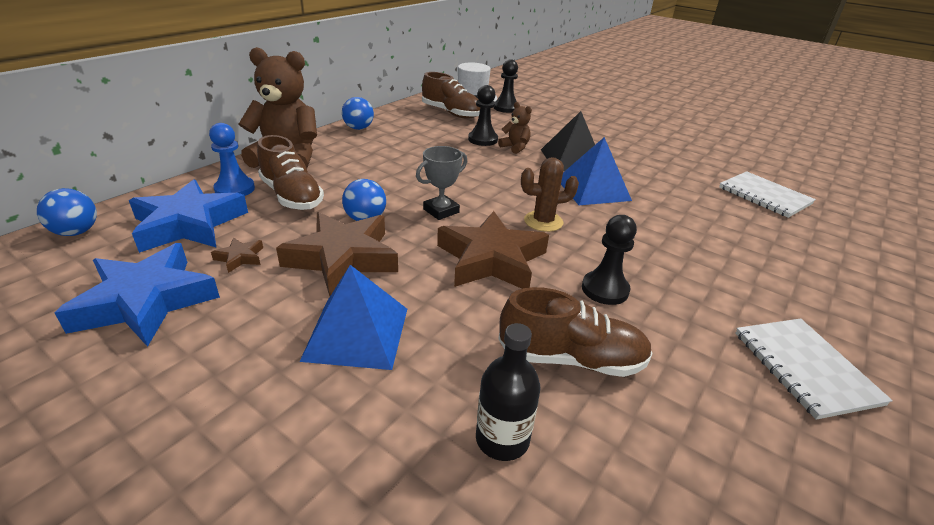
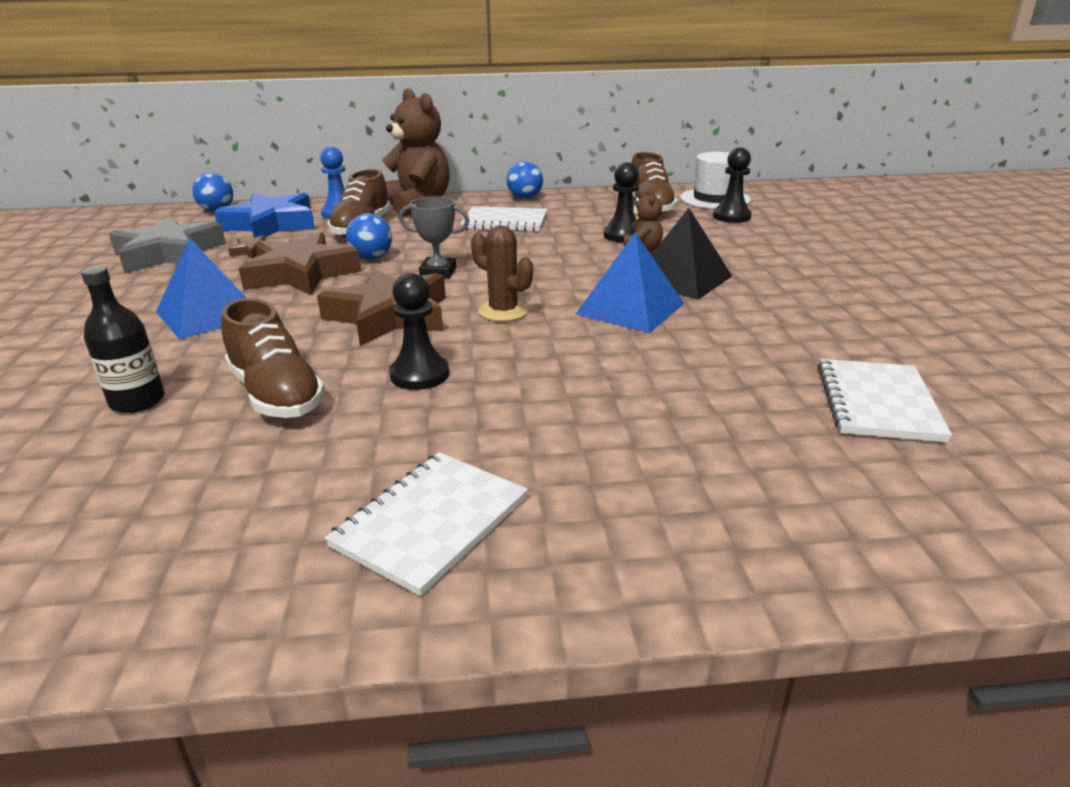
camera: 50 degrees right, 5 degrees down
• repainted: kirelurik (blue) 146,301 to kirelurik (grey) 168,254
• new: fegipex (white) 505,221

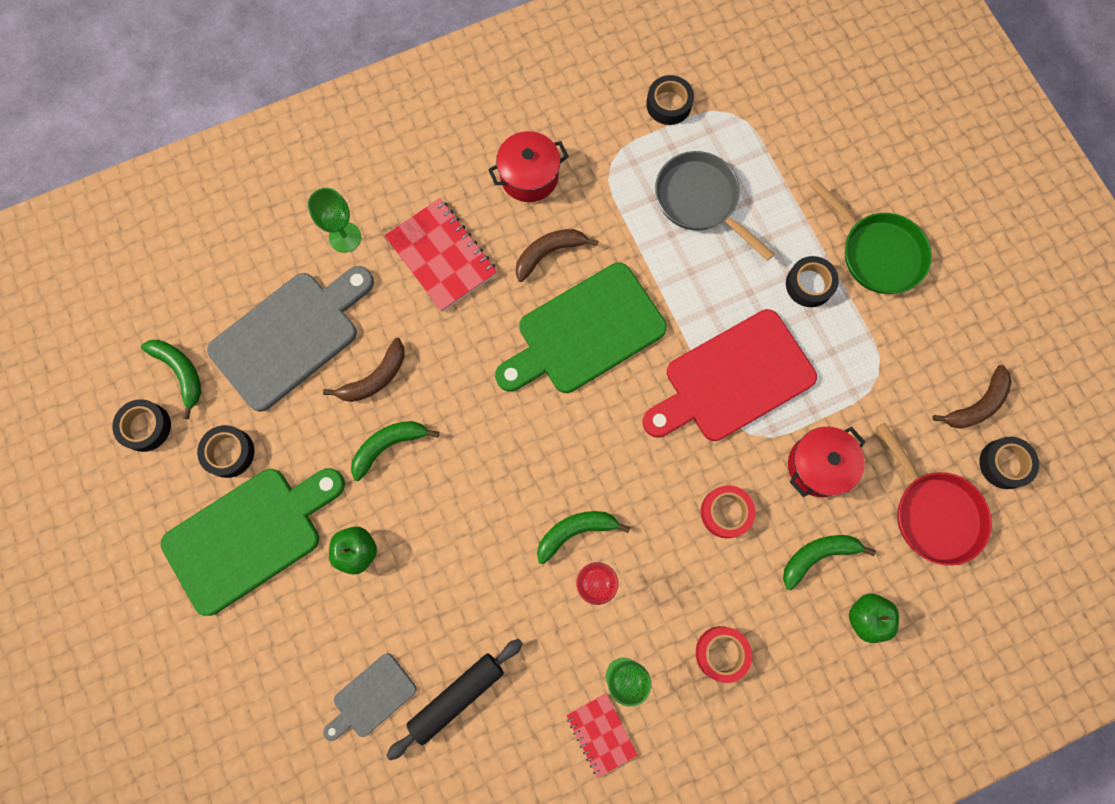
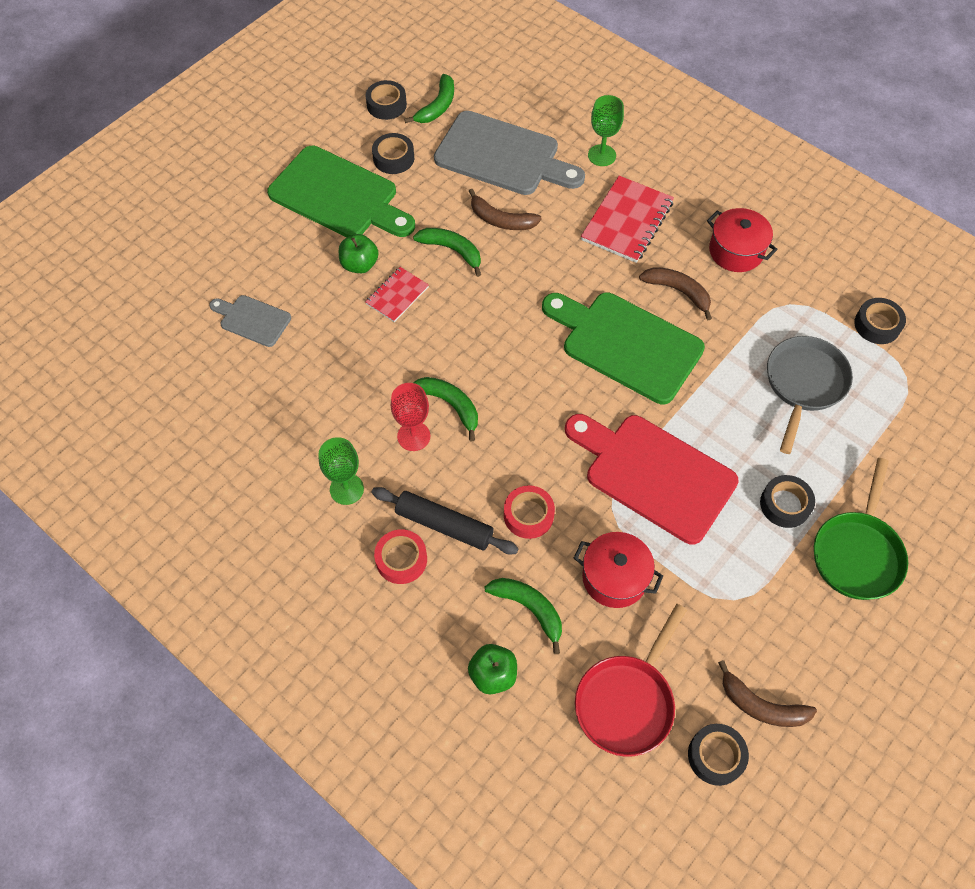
camera: 65 degrees right, 15 degrees down
• shifted: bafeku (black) 457,696 to 444,525
• shifted: fegipex (red) 601,734 to 397,295

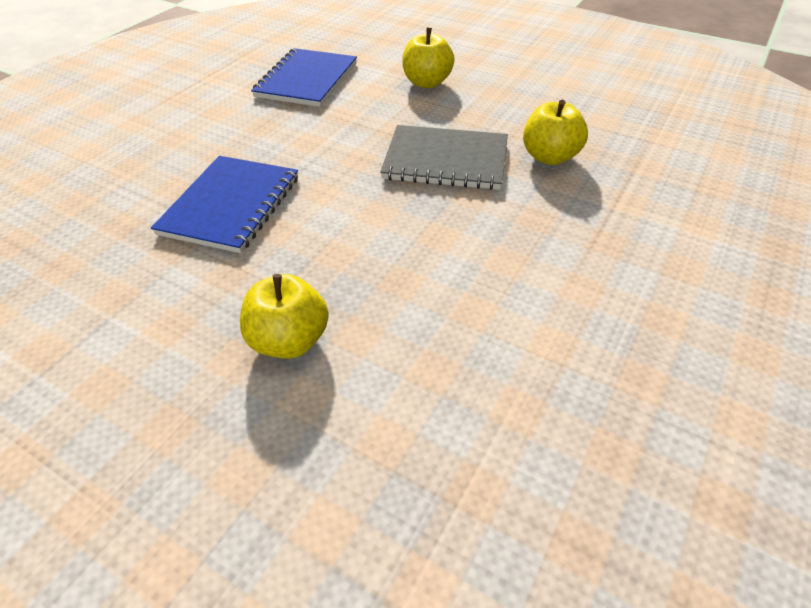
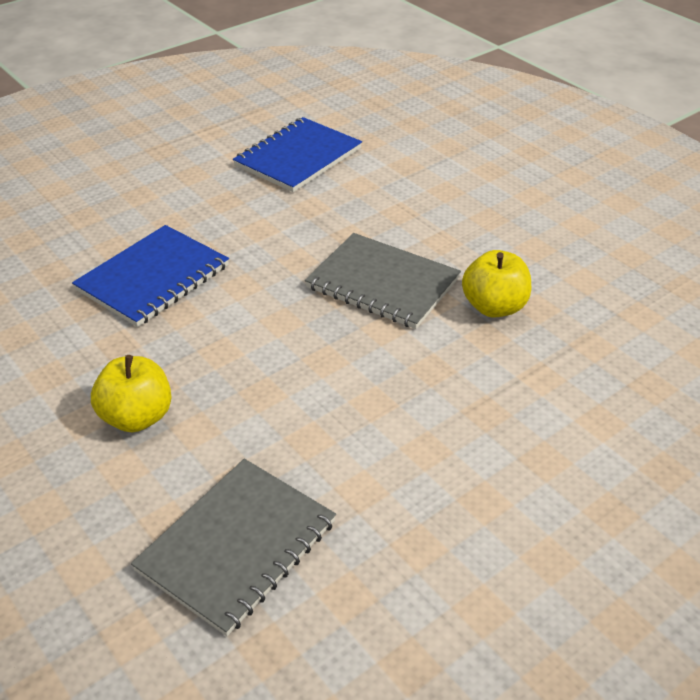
camera: 20 degrees right, 5 degrees down
• gone: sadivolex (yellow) 427,82
• new: fegipex (grey) 237,546

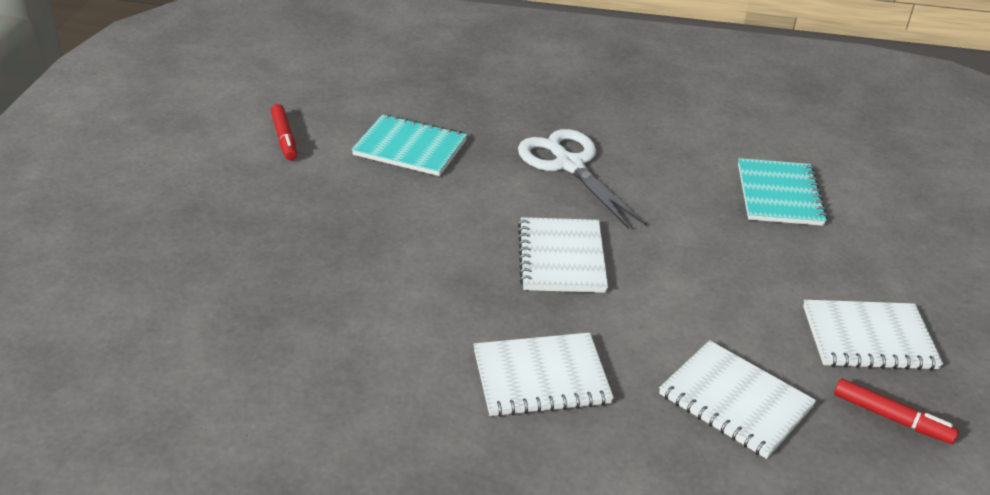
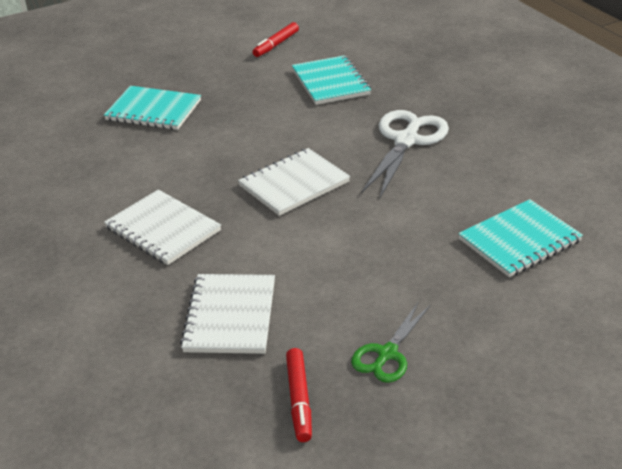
camera: 55 degrees right, 0 degrees up
• swapped: fegipex (white) 868,337 to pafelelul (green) 387,354
• new: fegipex (turquoise) 153,110

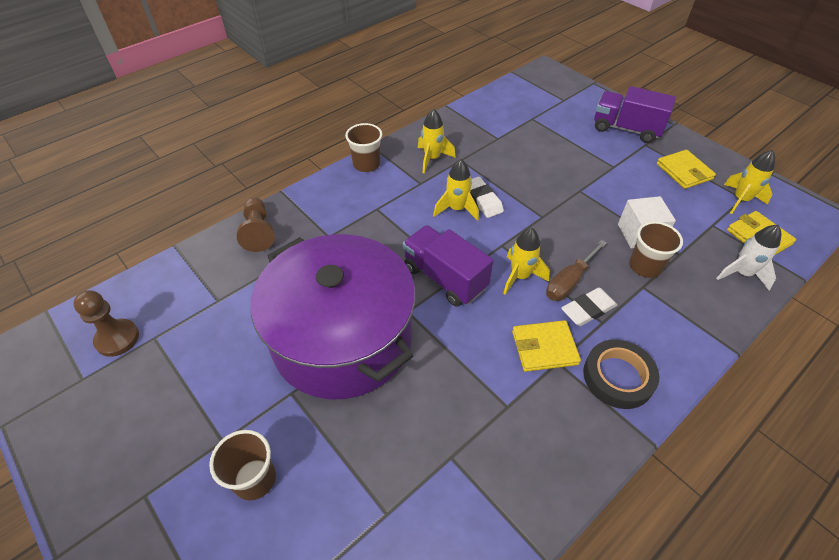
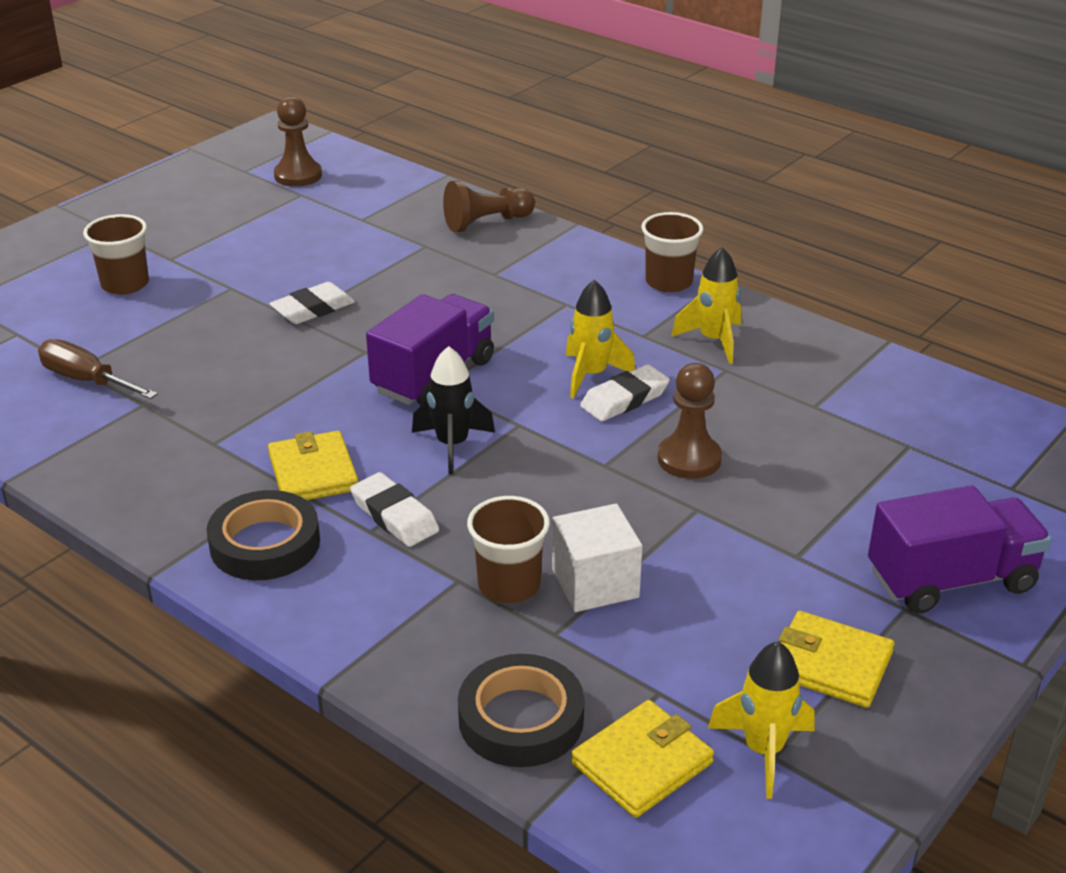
camera: 80 degrees right, 15 degrees down
• rotated: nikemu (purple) 626,129 = 951,580 60 degrees clockwise
• rotated: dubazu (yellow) 684,171 = 830,664 60 degrees clockwise
• swapped: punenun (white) 741,274 to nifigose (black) 521,719
• repainted: punenun (yellow) 520,276 to punenun (black) 452,445
• swapped: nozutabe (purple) 342,338 to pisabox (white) 313,309
• shifted: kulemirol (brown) 569,281 to 87,380
• new: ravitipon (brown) 689,459

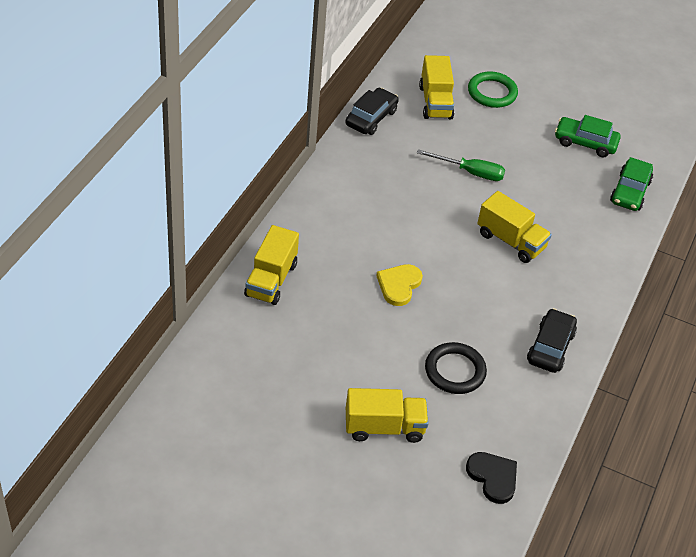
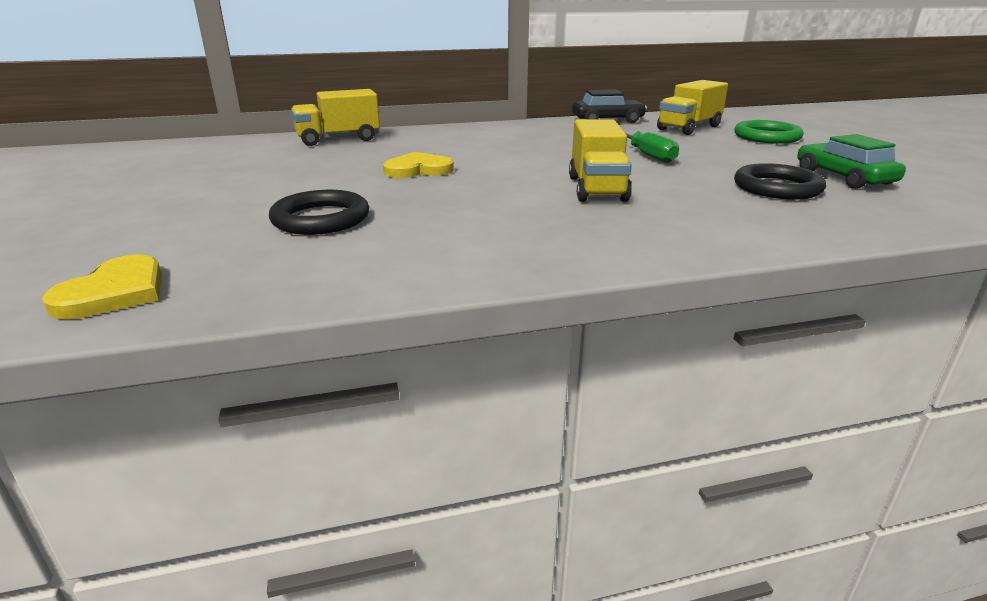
camera: 55 degrees right, 20 degrees down
• gone: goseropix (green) 630,192
• gone: goseropix (black) 550,347
• gone: nikemu (yellow) 384,427
• repainted: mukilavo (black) 493,477 to mukilavo (yellow) 114,292
• new: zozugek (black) 777,188

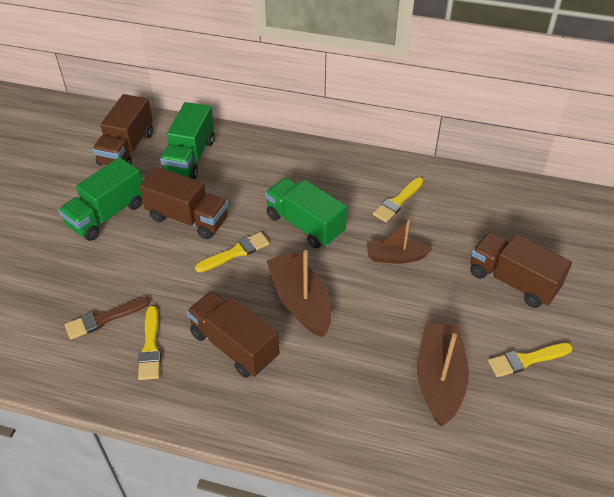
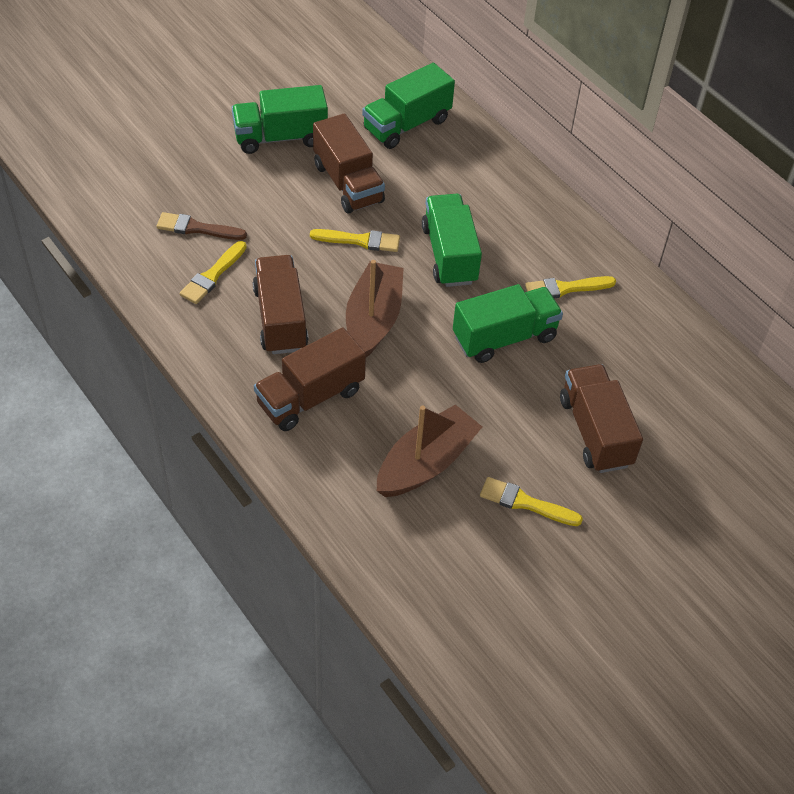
camera: 35 degrees right, 5 degrees up
• shifted: nikemu (brown) 127,148 to 310,397
• swapped: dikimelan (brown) 395,257 to nikemu (green) 504,337

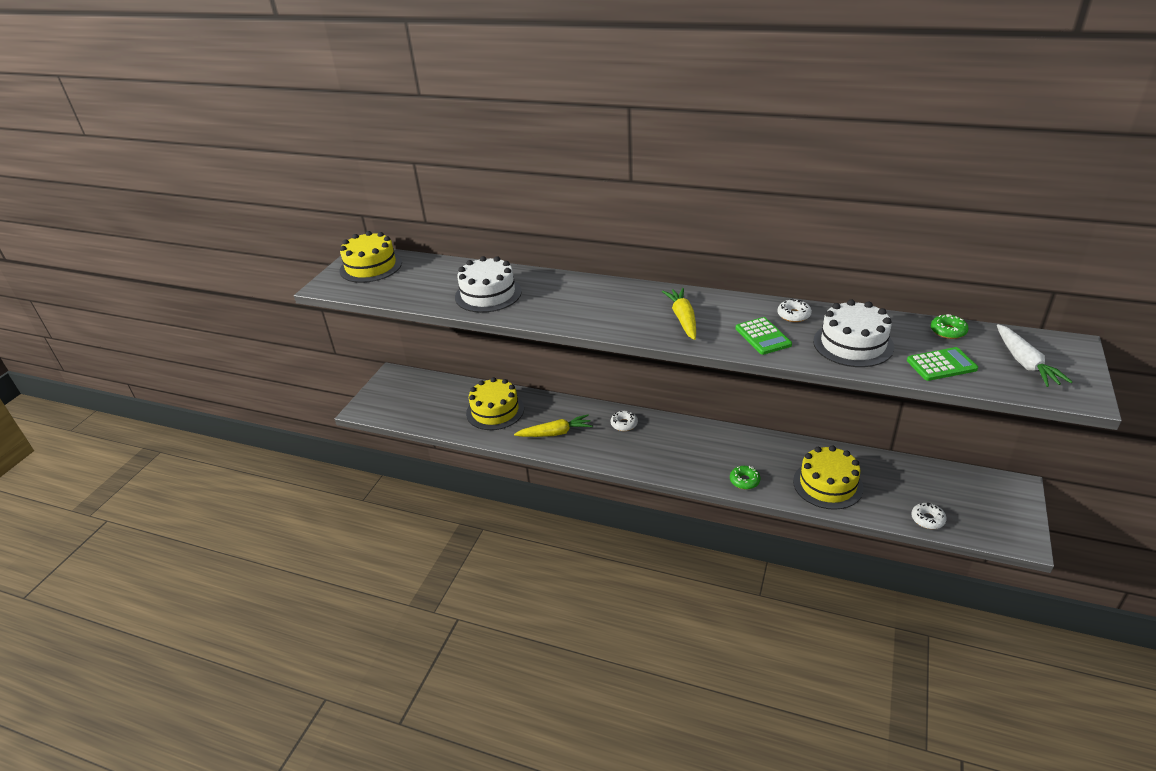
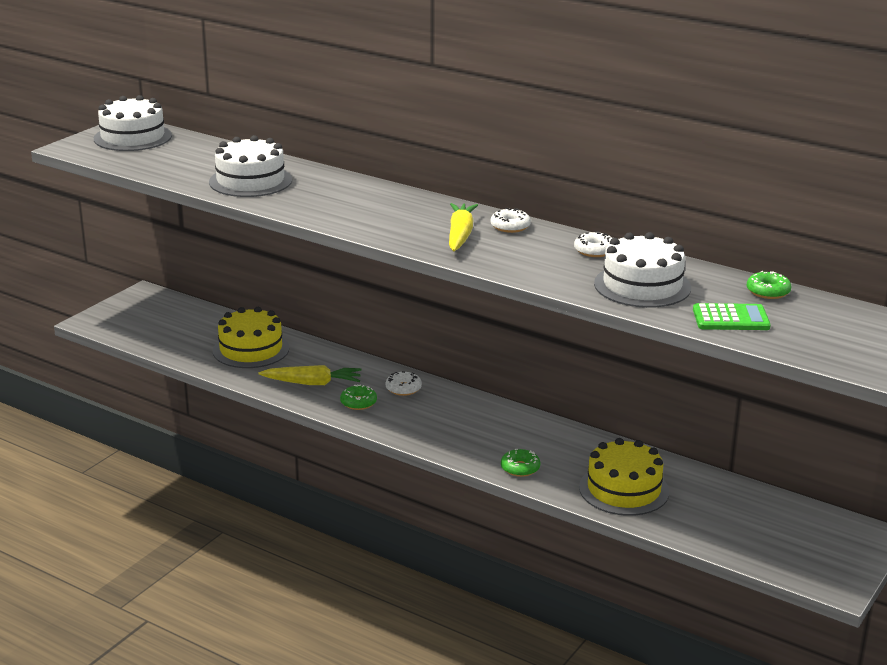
camera: 10 degrees right, 10 degrees down
• repainted: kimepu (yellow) 371,266 to kimepu (white) 132,137
• gone: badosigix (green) 763,336
• gone: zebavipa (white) 1025,363
• shifted: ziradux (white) 927,519 to 510,226
• new: ziradux (green) 358,403

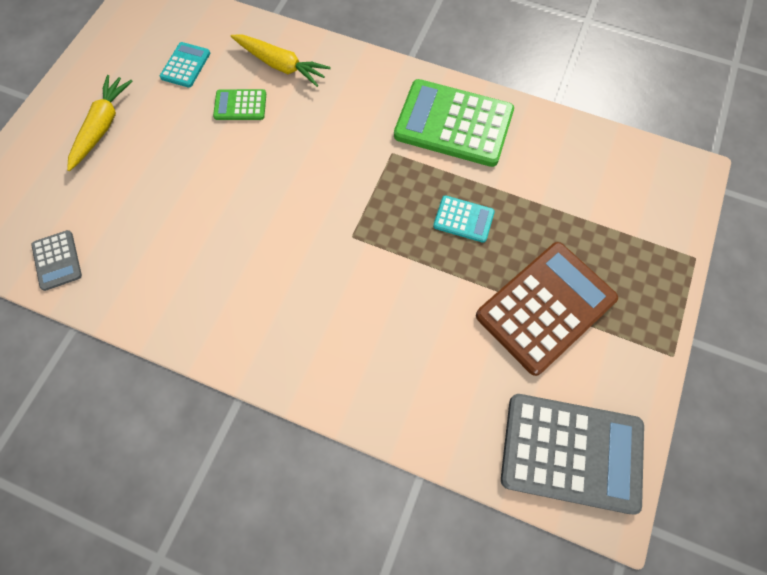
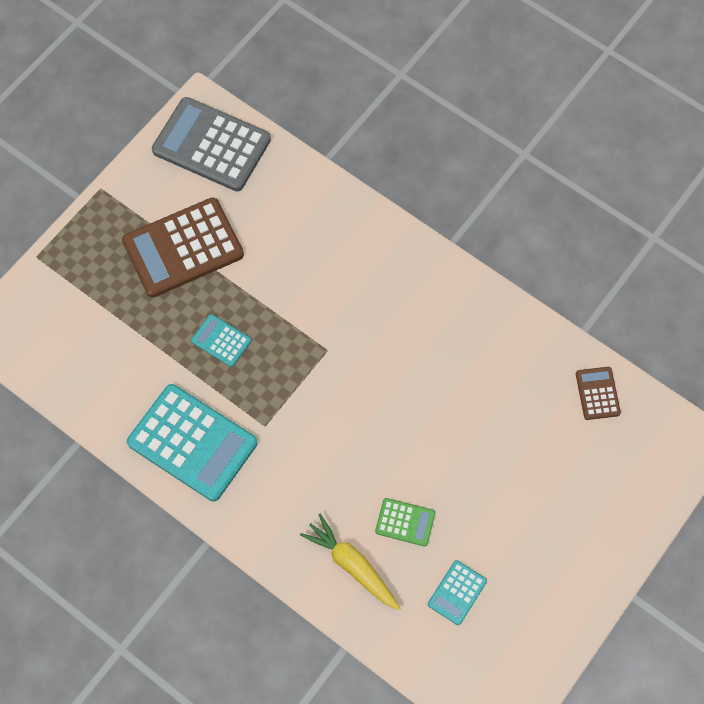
camera: 165 degrees left, 0 degrees up
• gone: zebavipa (yellow) 102,127
• repainted: badosigix (green) 453,124 to badosigix (turquoise) 192,442
• repainted: badosigix (grey) 57,260 to badosigix (brown) 597,393

